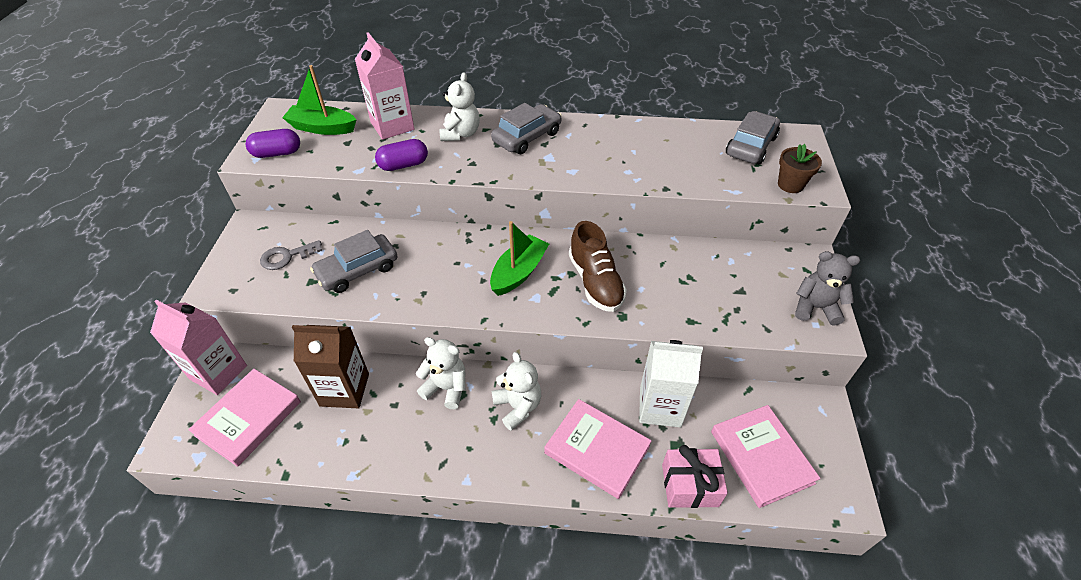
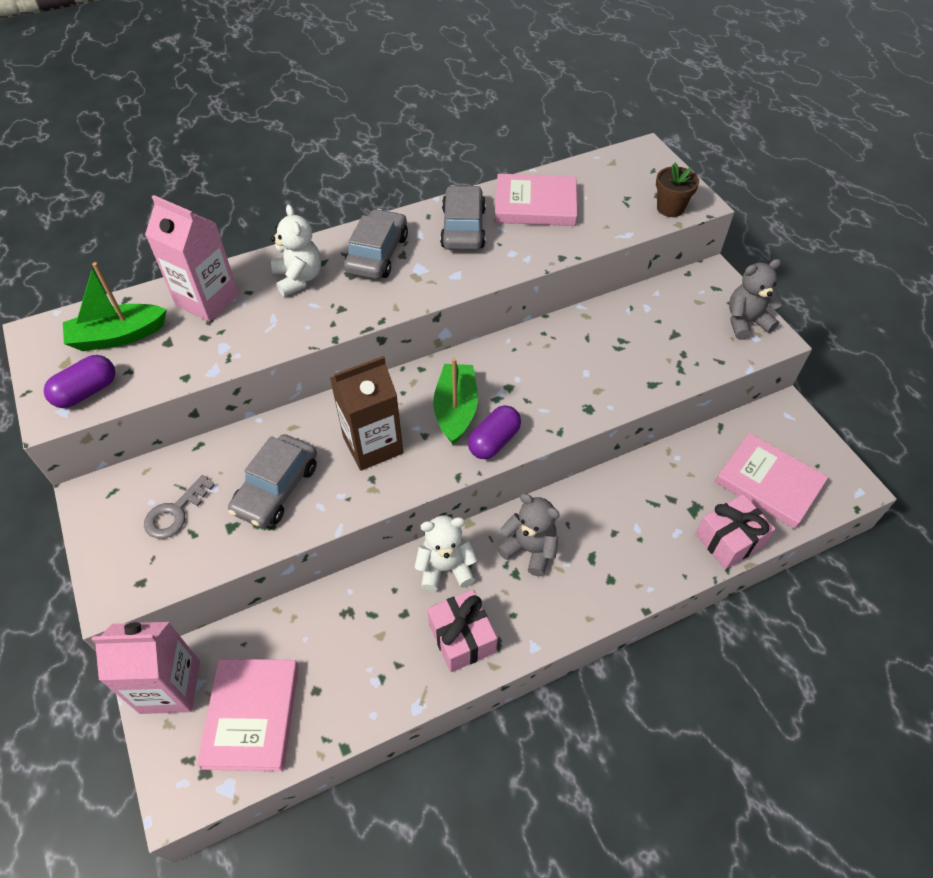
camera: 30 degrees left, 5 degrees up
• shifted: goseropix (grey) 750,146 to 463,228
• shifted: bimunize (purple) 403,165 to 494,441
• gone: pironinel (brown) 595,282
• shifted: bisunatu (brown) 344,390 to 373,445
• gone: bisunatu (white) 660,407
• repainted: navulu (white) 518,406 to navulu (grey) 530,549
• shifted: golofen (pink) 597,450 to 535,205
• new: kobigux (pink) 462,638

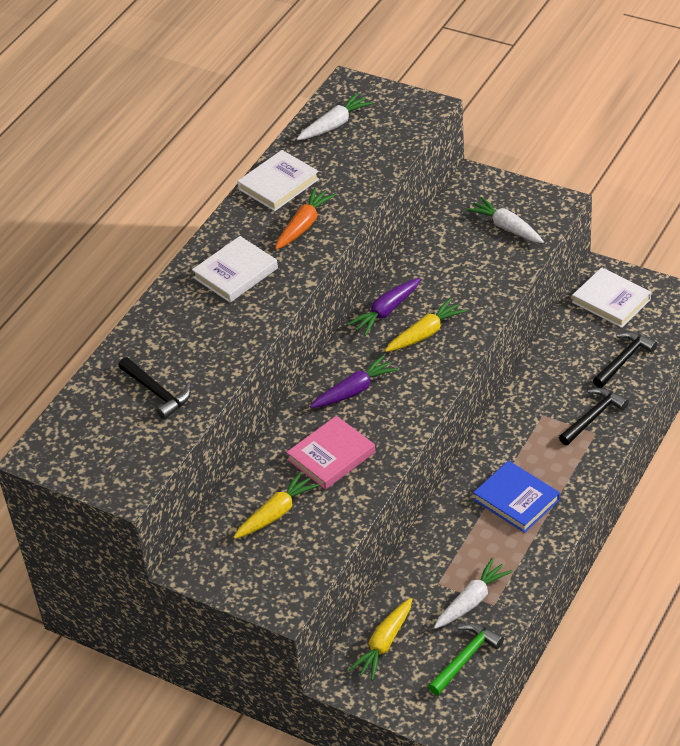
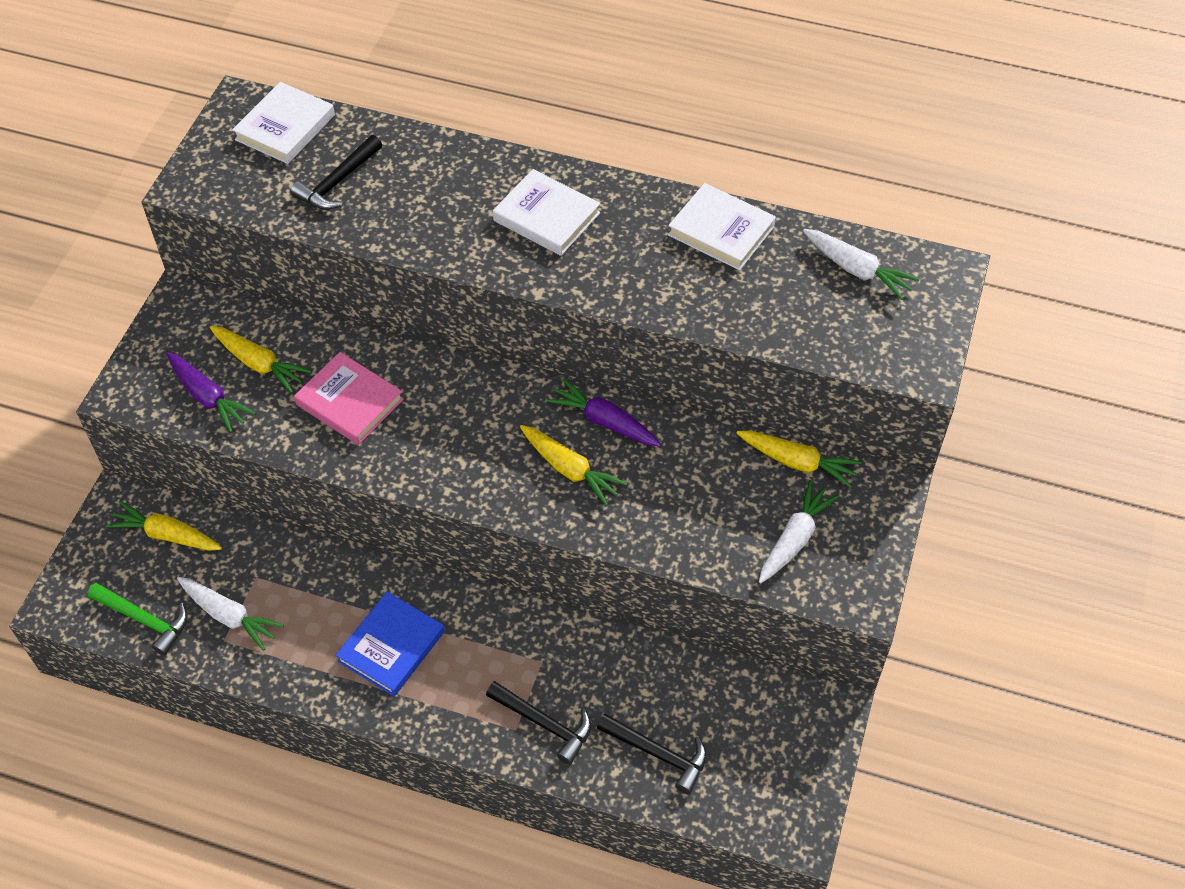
camera: 75 degrees right, 10 degrees up
• gone: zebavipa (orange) 304,225
• shifted: golofen (white) 611,301 to 285,127
• shifted: zebavipa (purple) 354,390 to 208,398
• new: zebavipa (yellow) 798,462

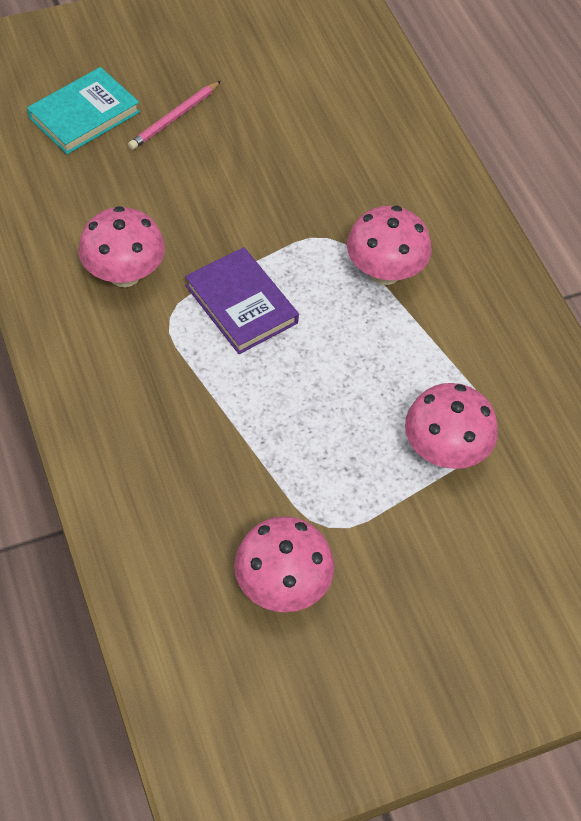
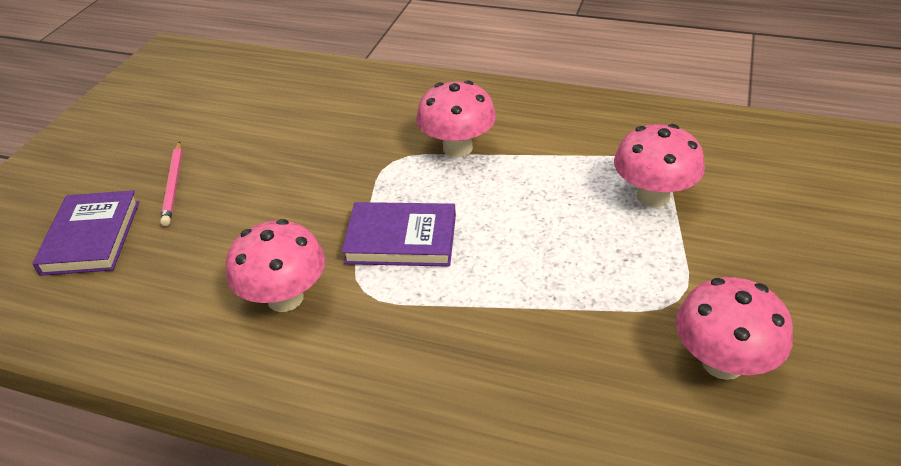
camera: 45 degrees left, 15 degrees down
• repainted: golofen (turquoise) 84,115 to golofen (purple) 91,237

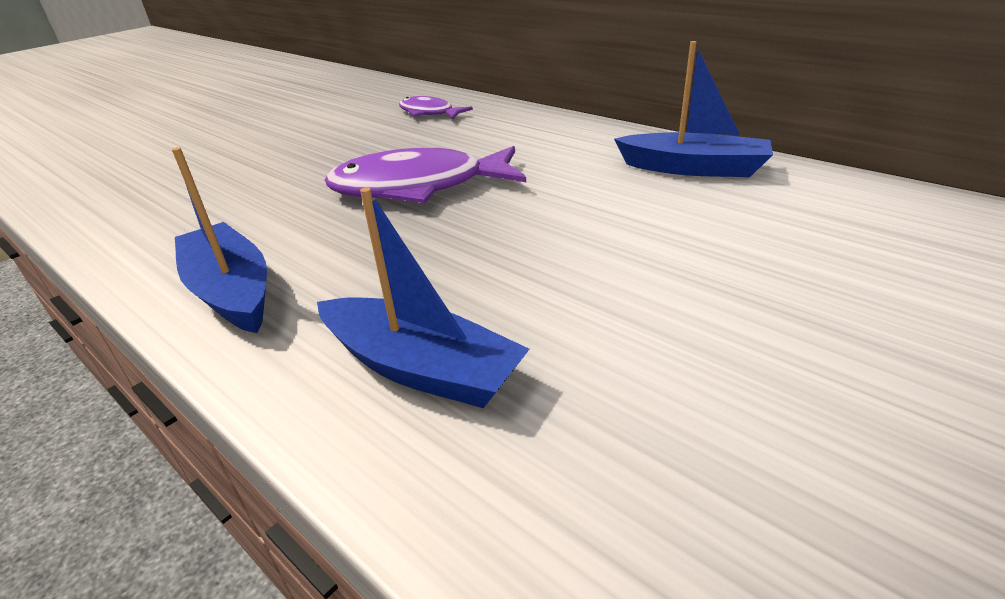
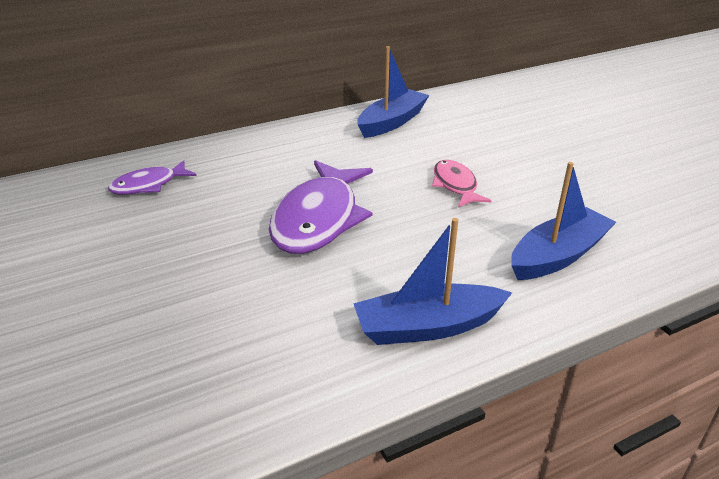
camera: 70 degrees left, 0 degrees up
• new: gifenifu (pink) 455,185

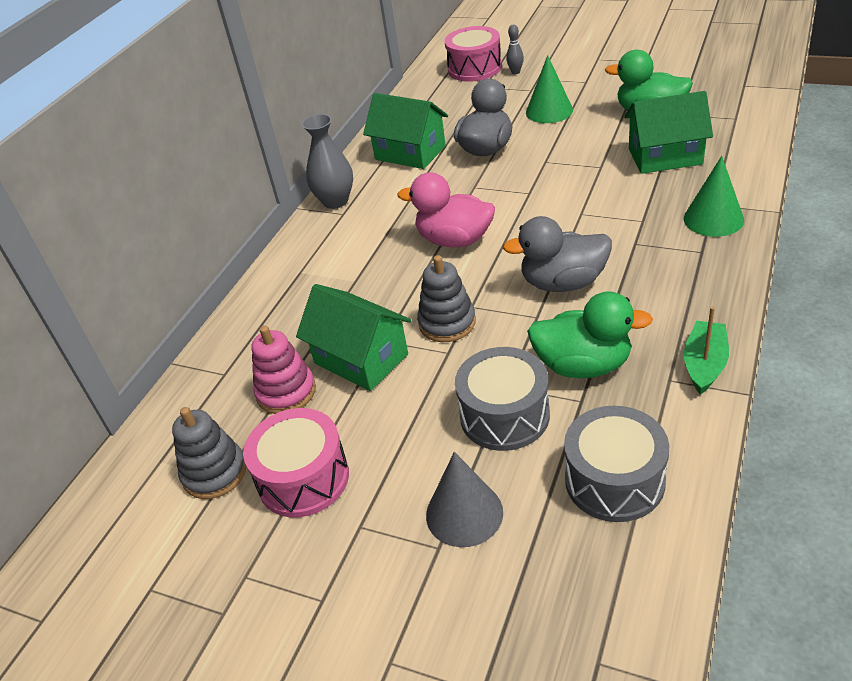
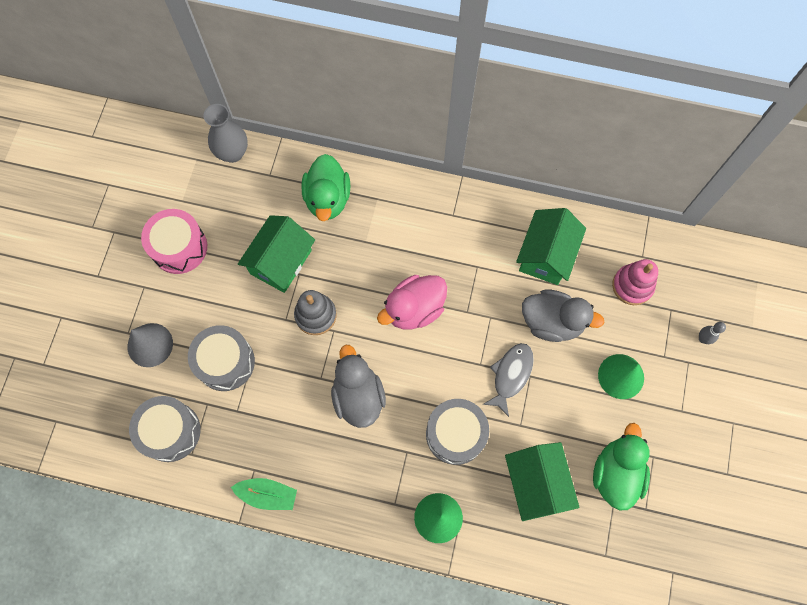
camera: 75 degrees right, 30 degrees up
• gone: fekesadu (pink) 474,68
• shifted: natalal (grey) 335,201 to 232,153
• rotated: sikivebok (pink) 454,240 = 414,309 135 degrees counterclockwise
• shifted: sikivebok (green) 583,365 to 327,199
• shifted: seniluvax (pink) 286,392 to 632,286
• gone: seniluvax (grey) 214,473
• new: gifenifu (grey) 511,375
• new: fekesadu (grey) 455,434

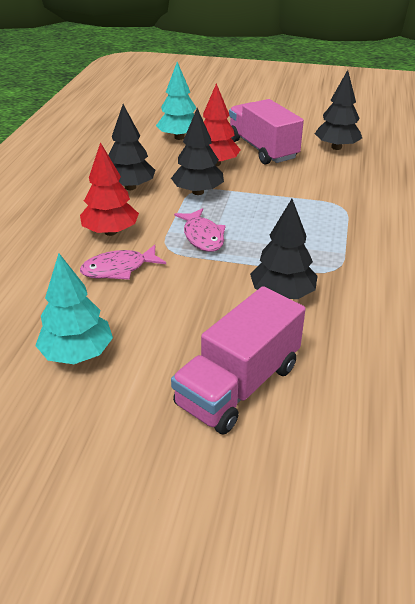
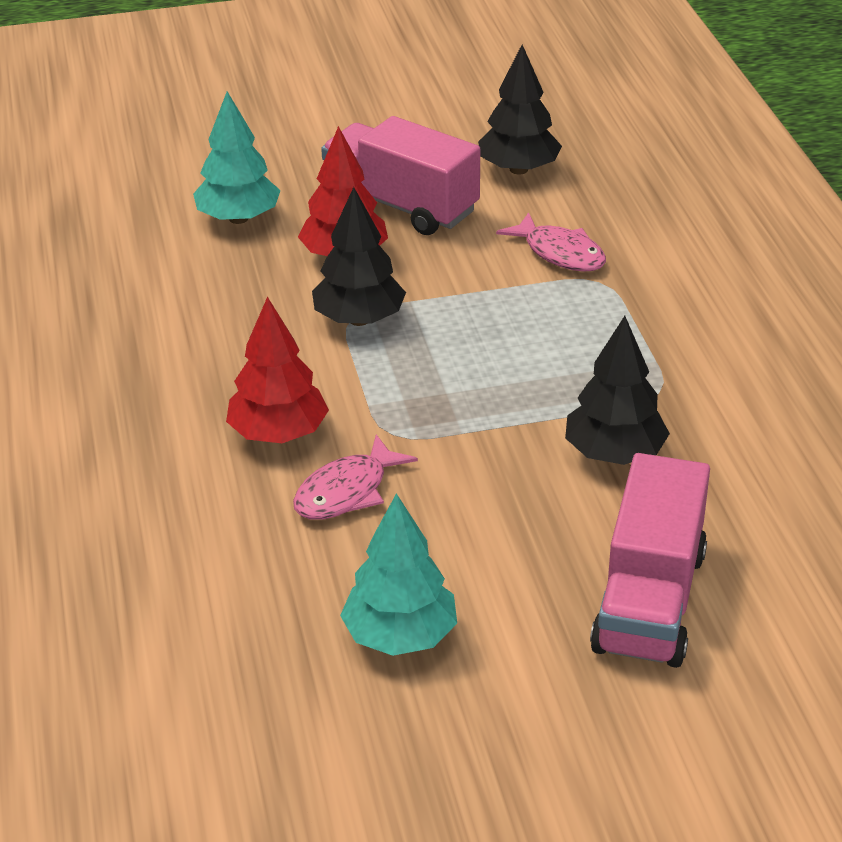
camera: 25 degrees left, 0 degrees up
• gone: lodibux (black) 130,187
• shifted: gifenifu (pink) 202,236 to 560,253

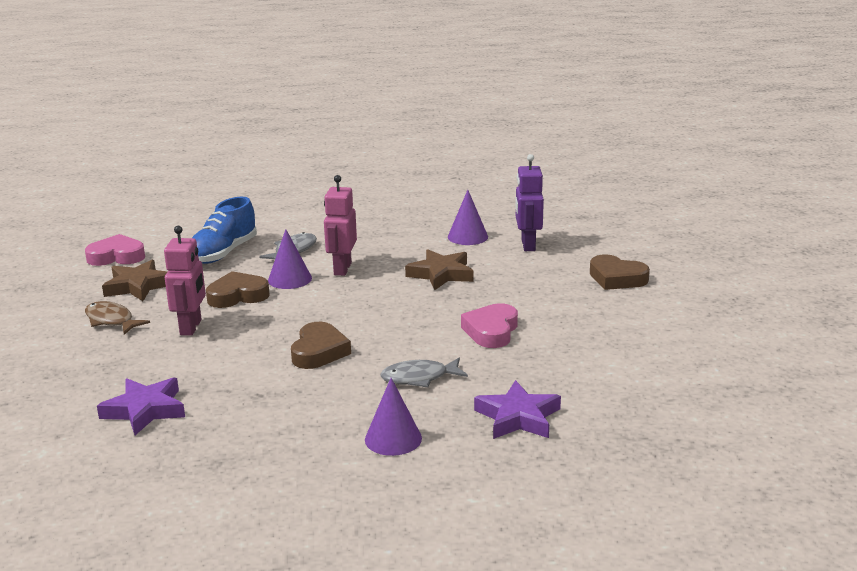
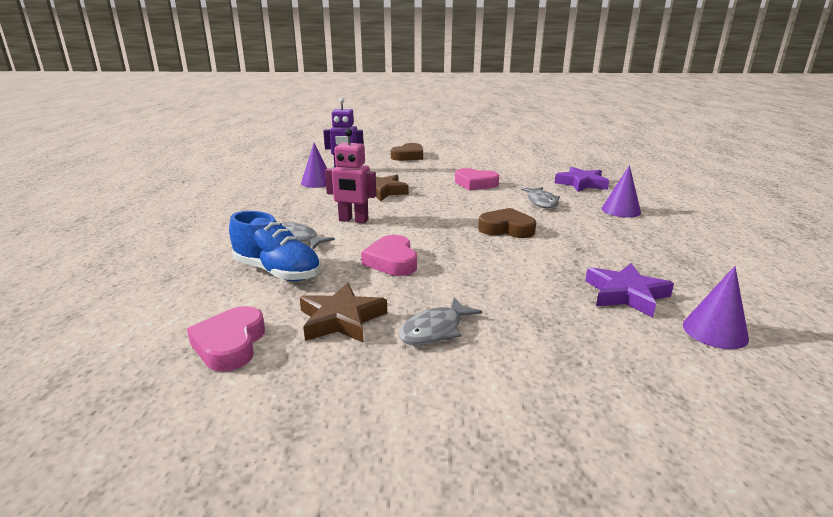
camera: 85 degrees left, 0 degrees up
• gone: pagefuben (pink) 191,327
• shifted: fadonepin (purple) 289,279 to 715,331
• repainted: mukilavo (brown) 237,296 to mukilavo (pink) 392,261
• repainted: gifenifu (brown) 111,320 to gifenifu (grey) 435,330

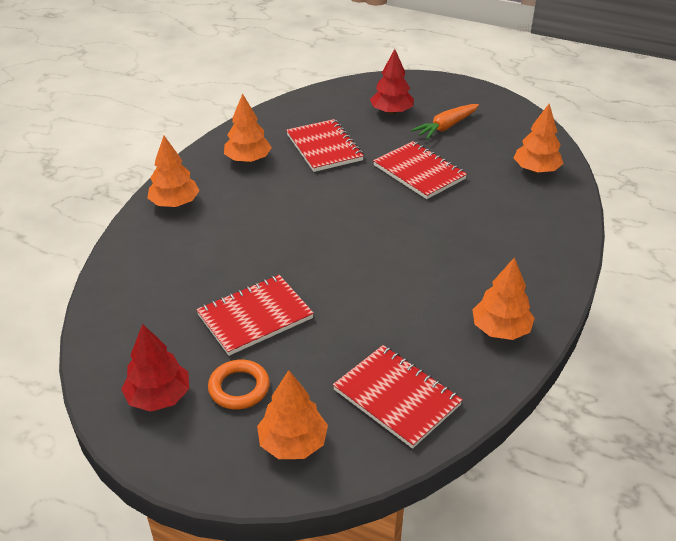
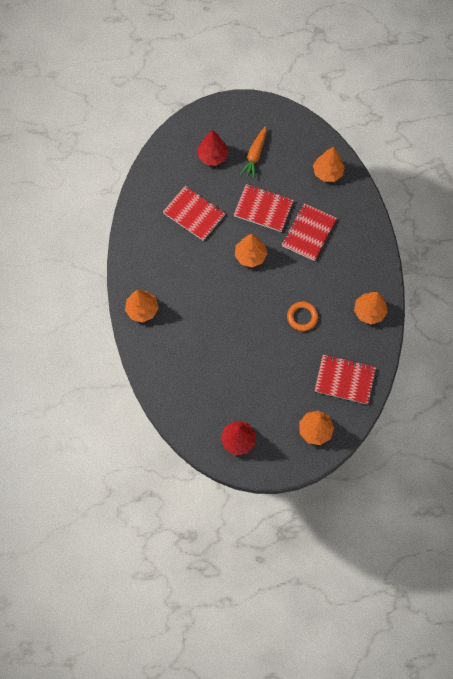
camera: 30 degrees left, 30 degrees up
• shifted: lodibux (orange) 248,159 to 250,255
• shifted: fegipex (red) 255,317 to 308,233
• shifted: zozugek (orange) 239,388 to 302,317

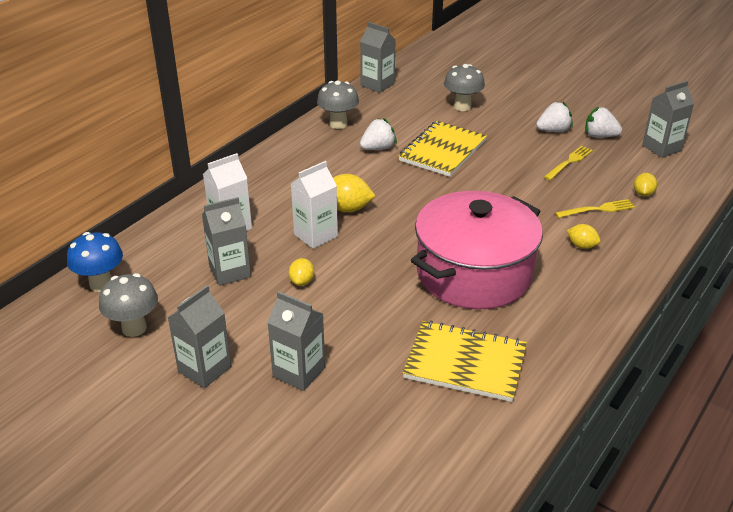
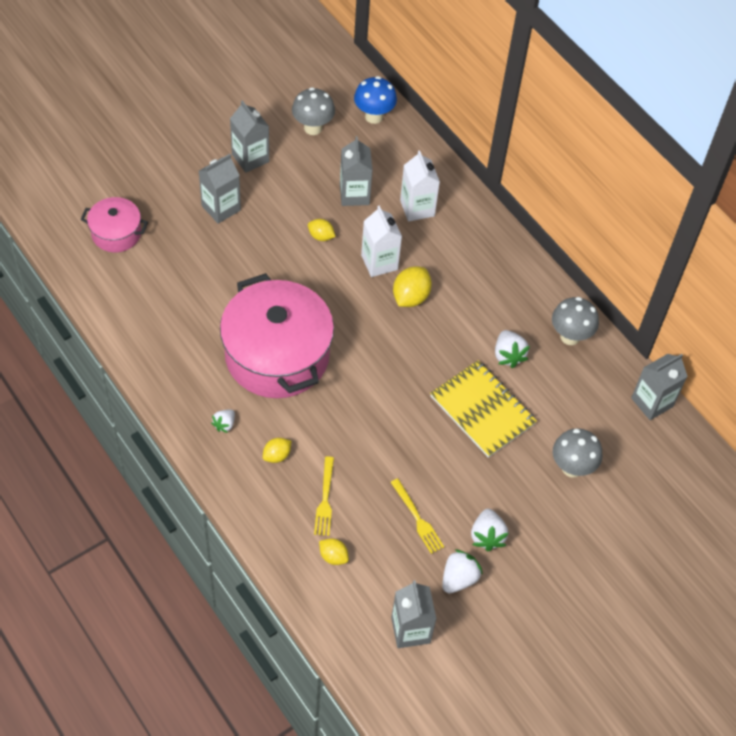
camera: 105 degrees right, 20 degrees up
• gone: fegipex (yellow) 465,363
• new: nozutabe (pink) 116,233
• new: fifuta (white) 224,424

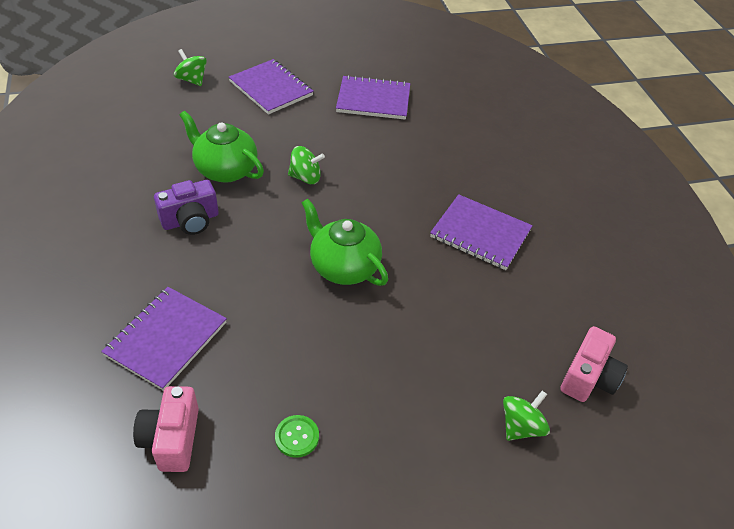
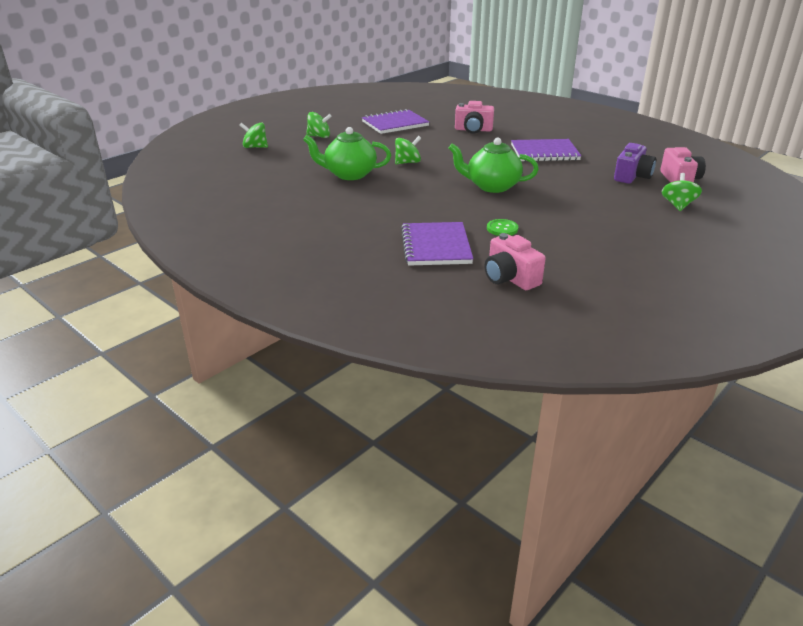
camera: 30 degrees left, 15 degrees down
• swapped: fegipex (purple) 271,88 to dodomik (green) 319,136
• shifted: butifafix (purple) 190,220 to 632,176
• shifted: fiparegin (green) 297,437 to 502,229
• new: butifafix (pink) 473,130

